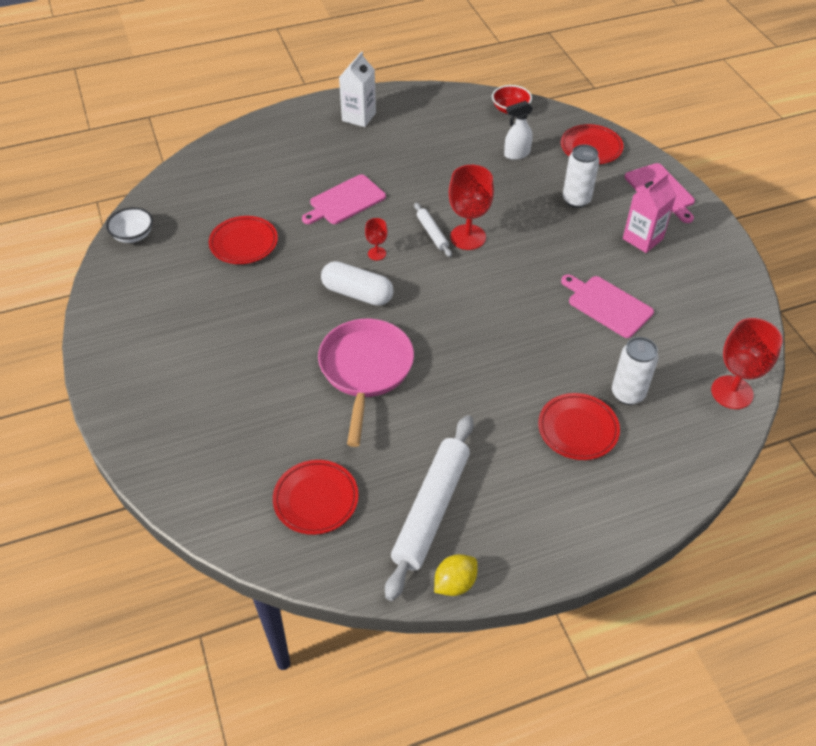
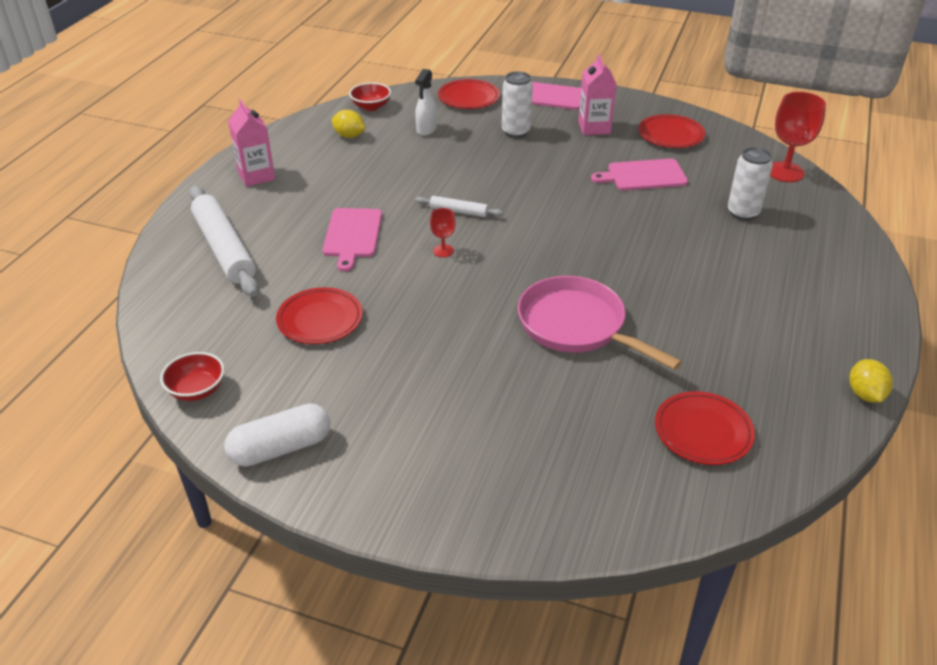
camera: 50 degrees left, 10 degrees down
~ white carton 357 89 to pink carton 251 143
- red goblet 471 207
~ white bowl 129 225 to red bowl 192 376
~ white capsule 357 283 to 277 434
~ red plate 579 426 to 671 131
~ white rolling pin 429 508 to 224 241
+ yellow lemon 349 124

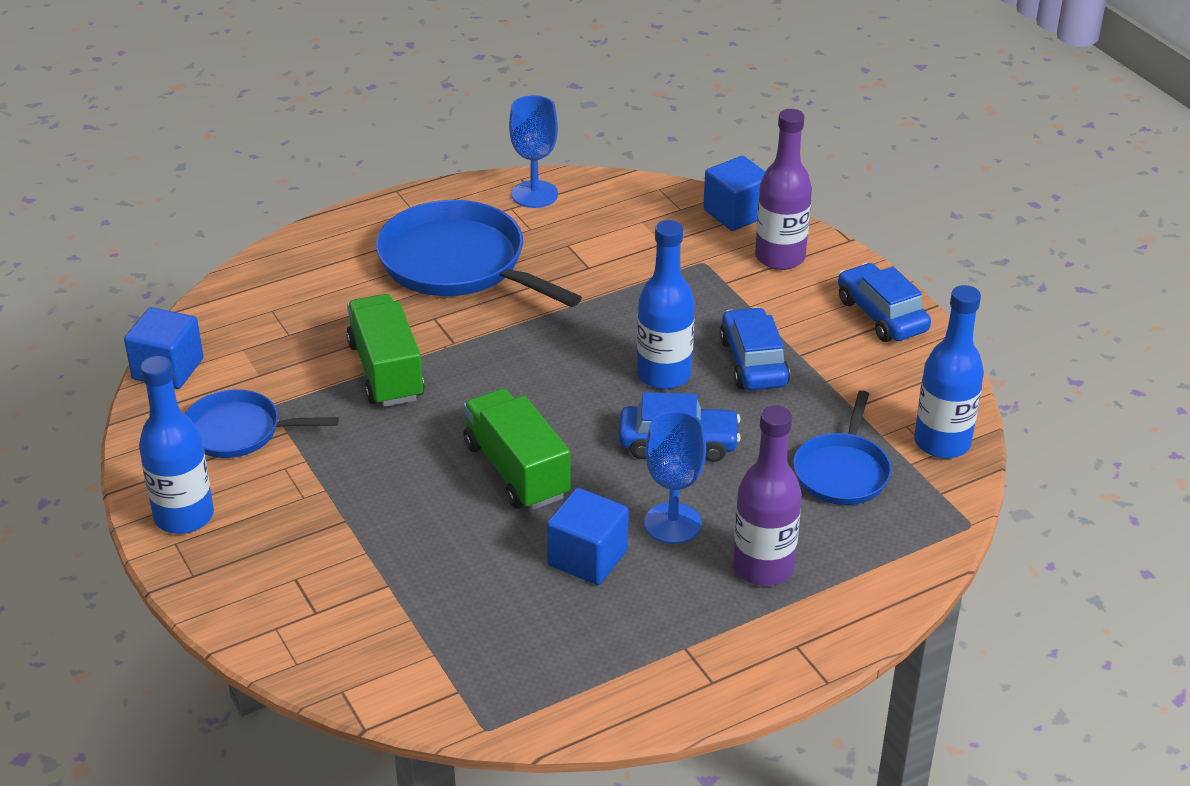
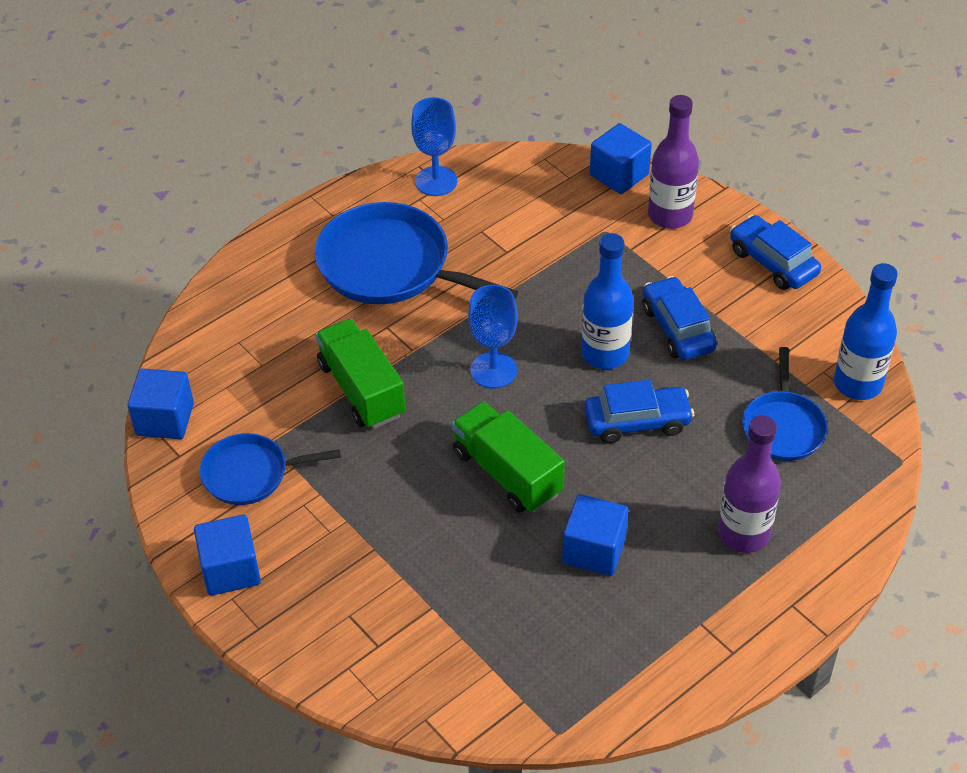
camera: 10 degrees left, 10 degrees up
~ blue bottle 176 445 to blue cube 227 555
~ blue goblet 675 477 to 493 336

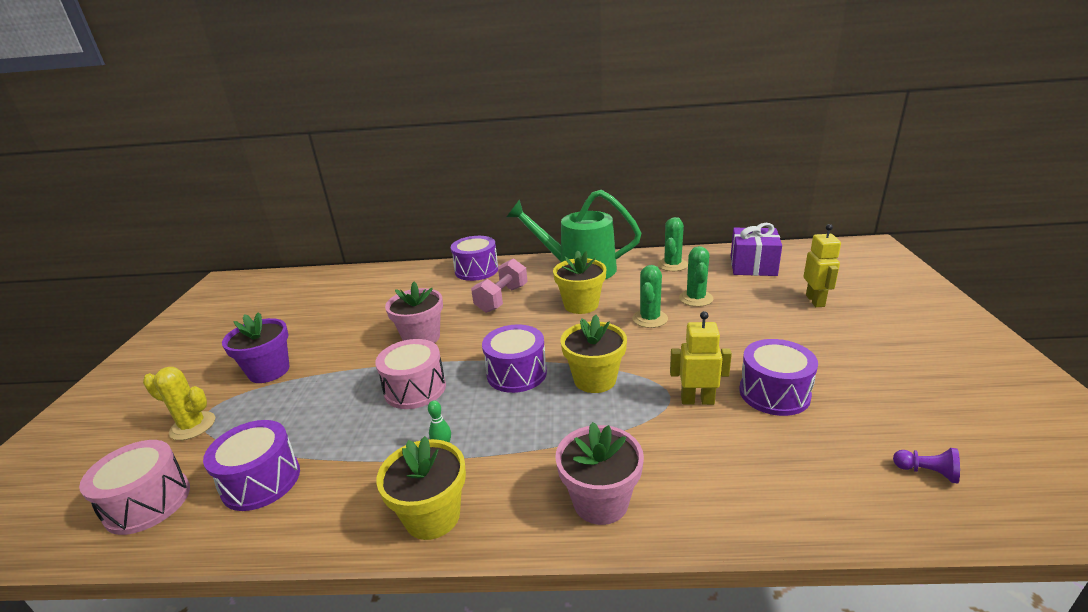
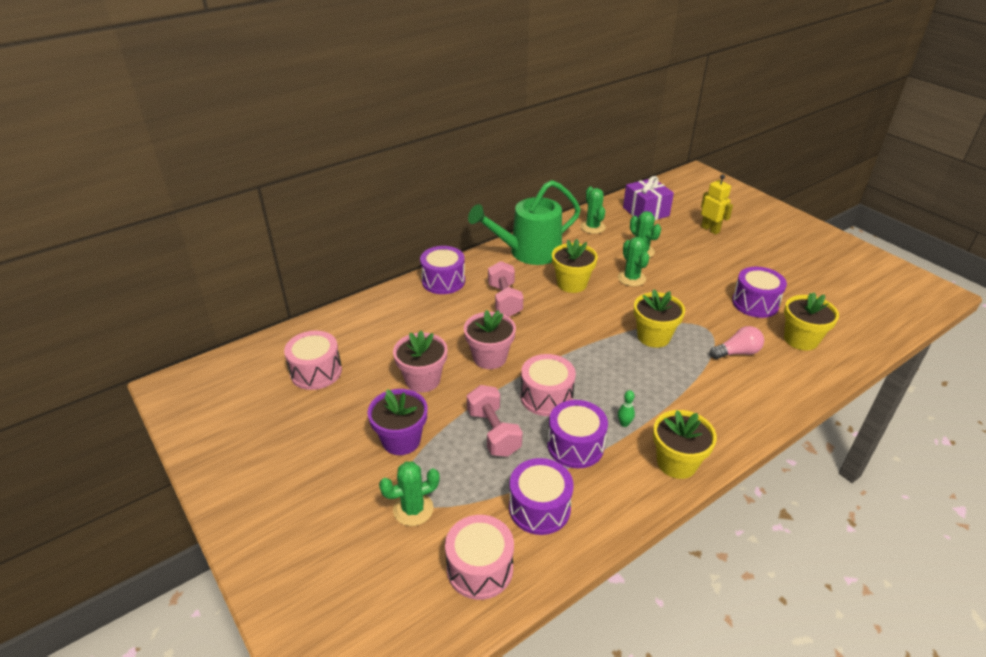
camera: 40 degrees left, 10 degrees up
- yellow robot 701 358
~ purple drum 514 358 to 577 434
~ yellow cactus 179 403 to green cactus 409 493
~ pink flower pot 599 473 to 420 362
- purple pawn 926 466
+ yellow flower pot 811 321
+ pink light bulb 737 342
+ pink drum 313 360
+ pink dumbbell 494 421

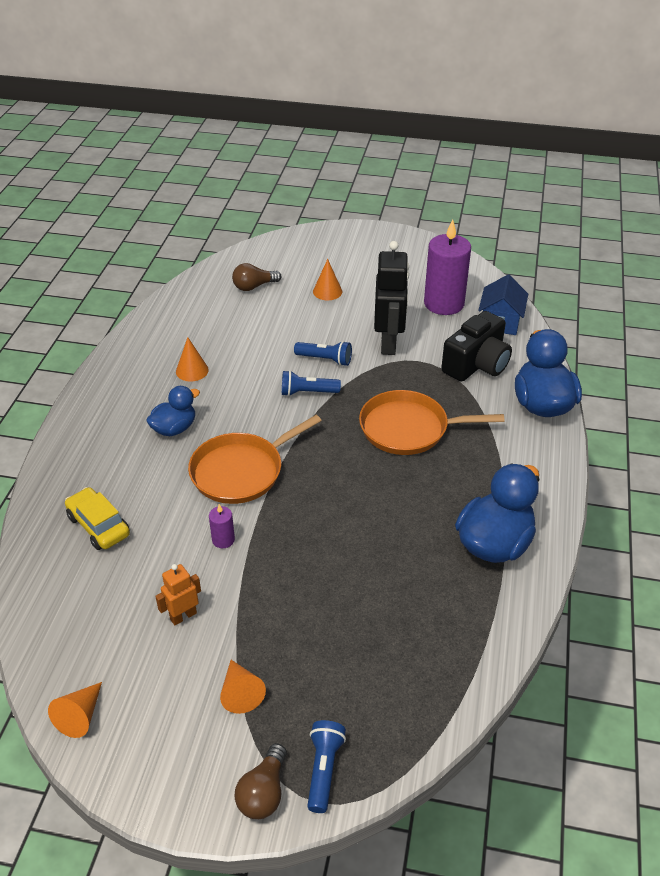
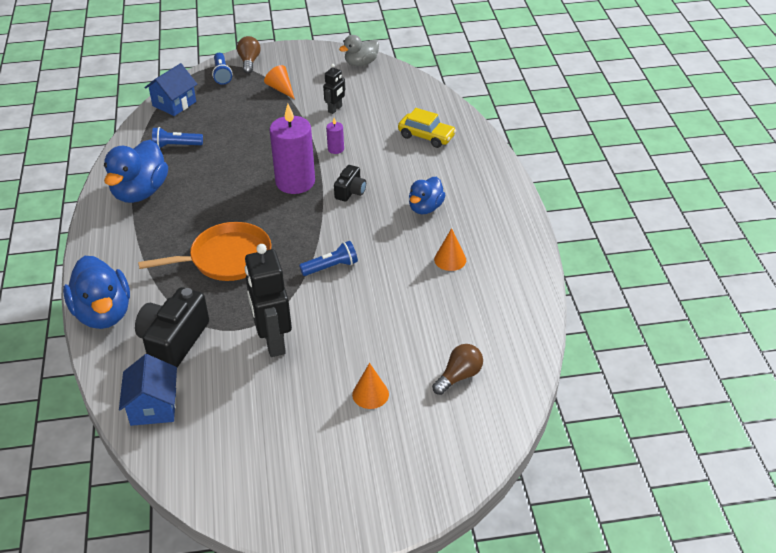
camera: 160 degrees right, 0 degrees up
~ purple candle 447 267 to 292 149
~ blue flashlight 323 353 to 177 137
~ orange pan 255 459 to black camera 350 183
~ orange robot 178 594 to black robot 334 89
~ orange cone 75 710 to grey duck 359 50
+ blue house 171 89

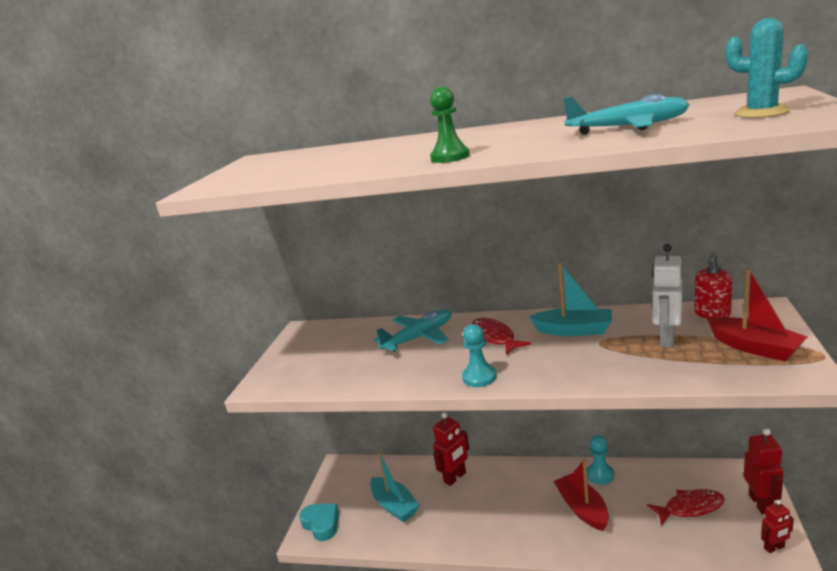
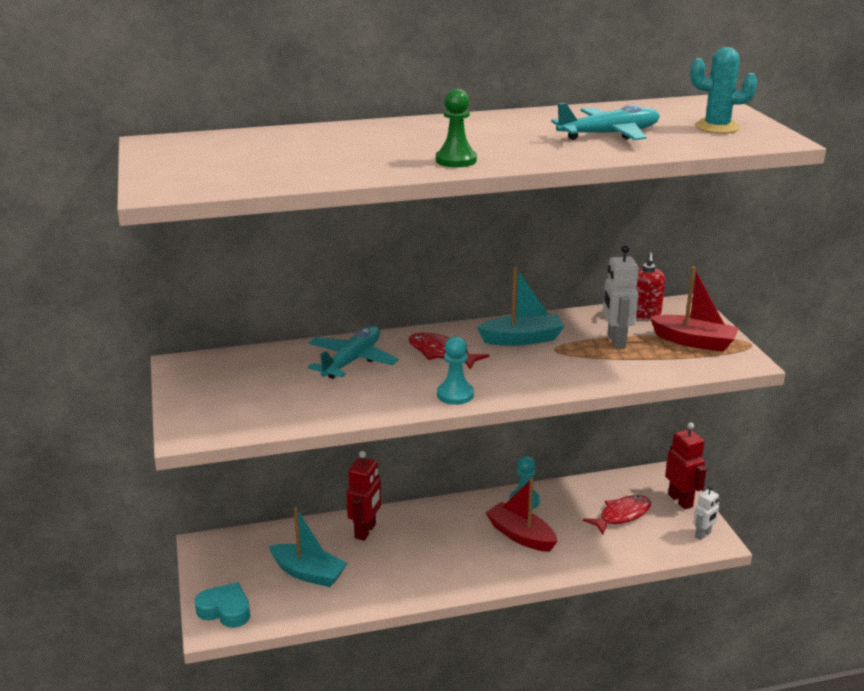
camera: 30 degrees left, 5 degrees up
~ red robot 777 526 to white robot 706 513

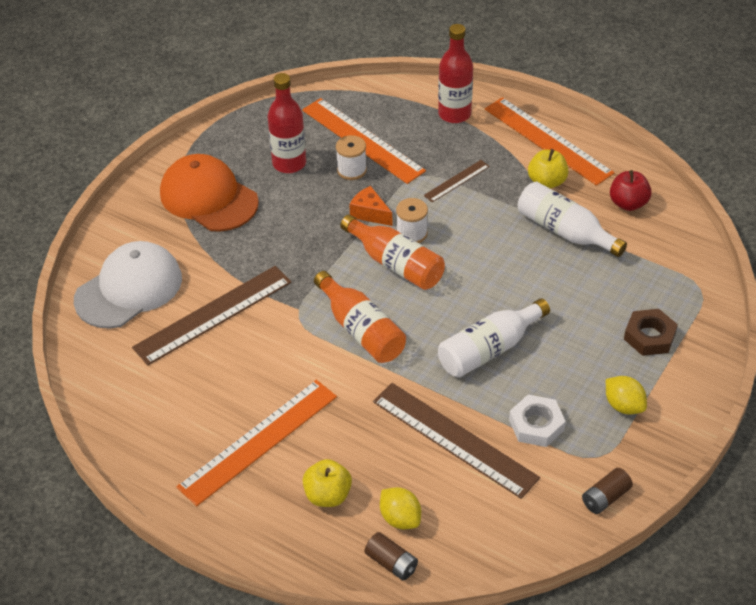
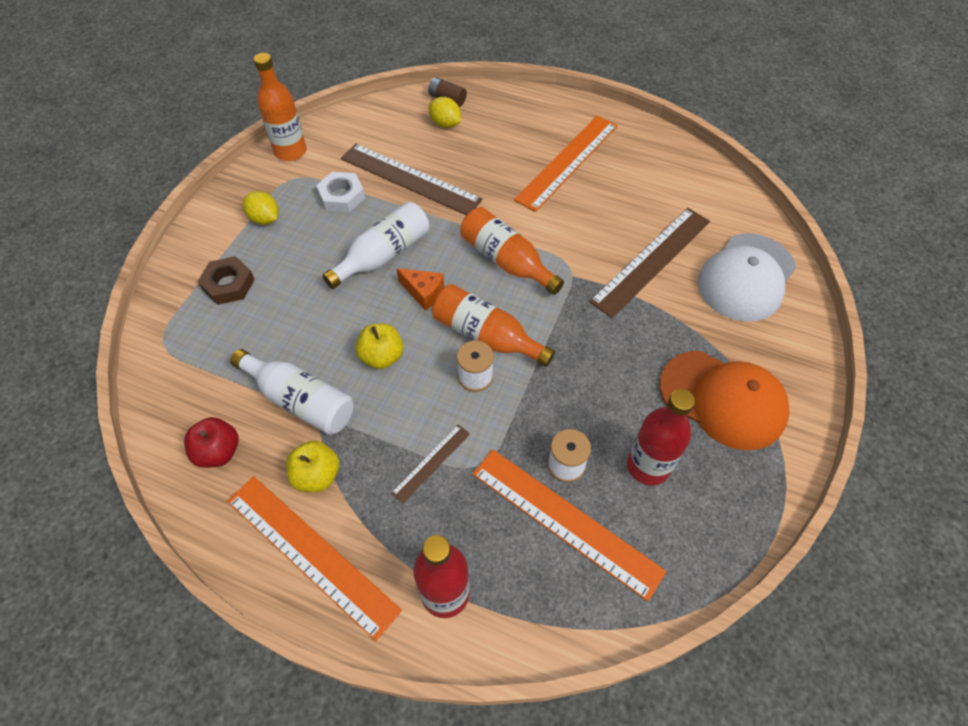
camera: 170 degrees right, 10 degrees up
~ orange cheese 370 206 to 420 289
~ yellow apple 327 483 to 379 346
~ brown battery 607 491 to orange bottle 280 107

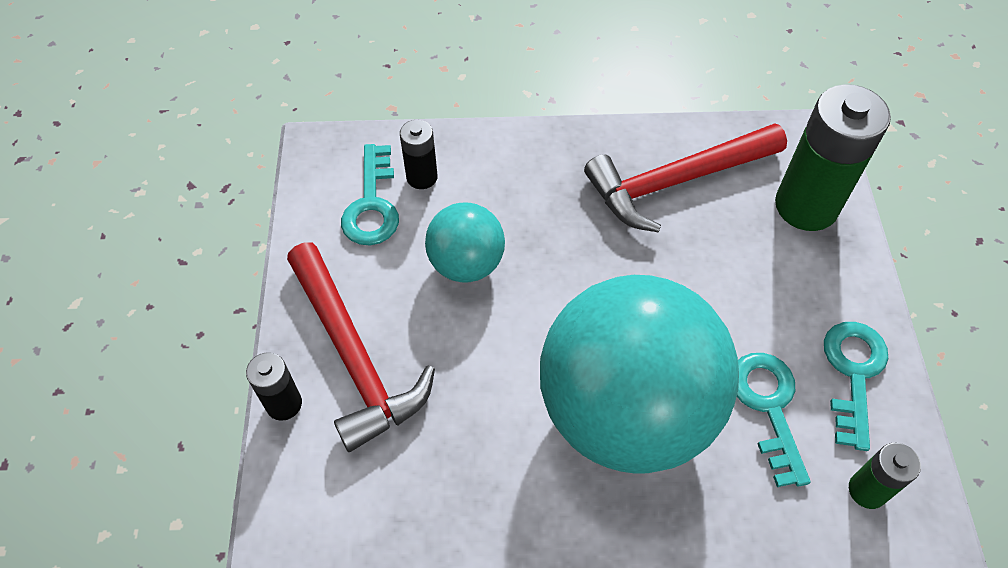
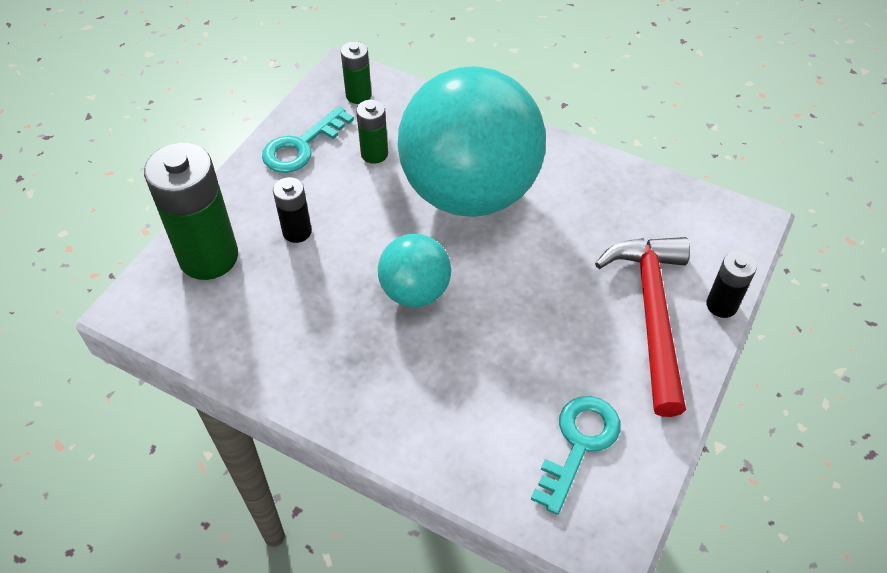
camera: 150 degrees left, 5 degrees down
~ black battery 419 154 to 292 210
- red hammer 685 177
~ turquoise ball 465 243 to 414 270
~ turquoise key 774 420 to green battery 372 132

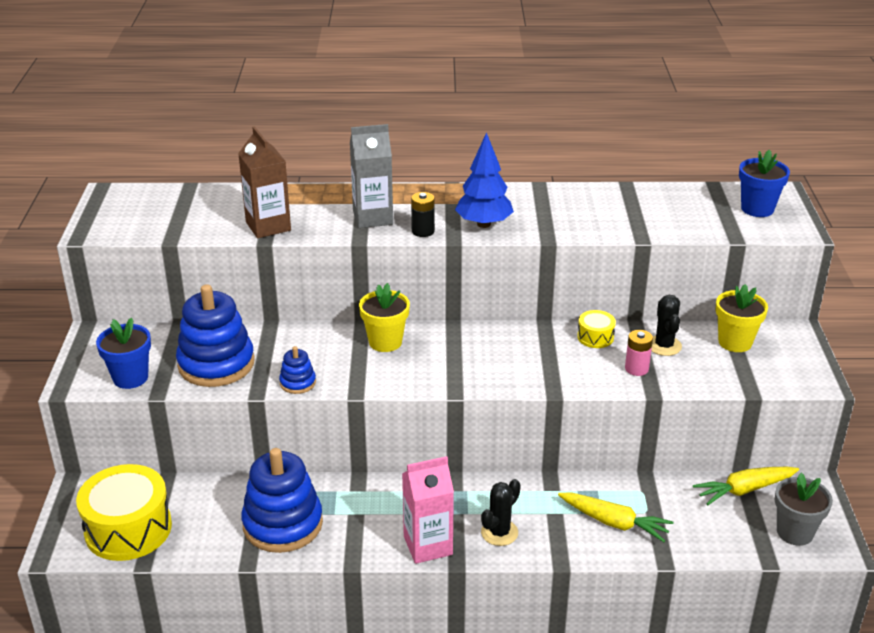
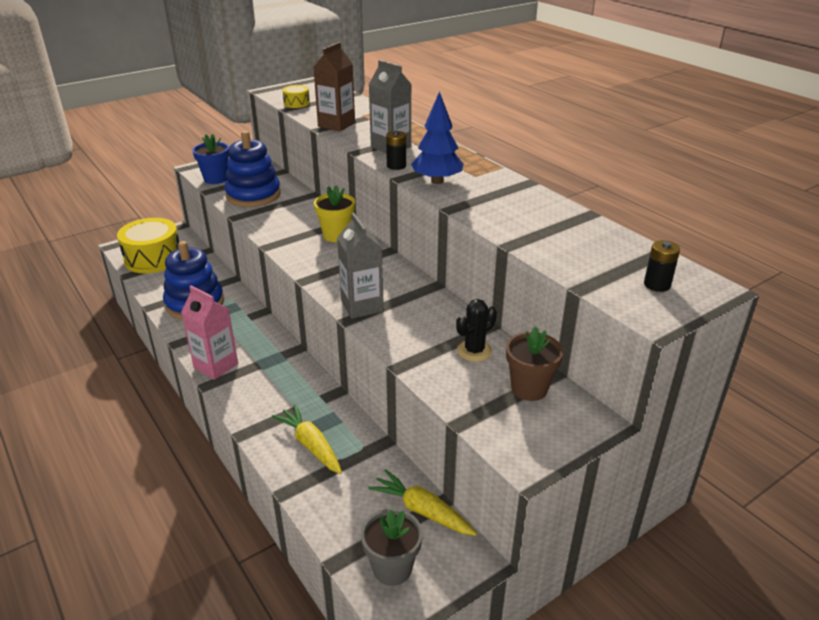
camera: 55 degrees right, 0 degrees up
~ blue flower pot 764 183 to black battery 662 266
~ yellow flower pot 741 318 to brown flower pot 534 363
~ yellow drum 596 329 to 296 96
- pink battery 639 353
- blue stacking toy 297 370
- black cactus 501 512
~ yellow carrot 616 517 = 307 439 150 degrees clockwise
+ grey carton 360 266

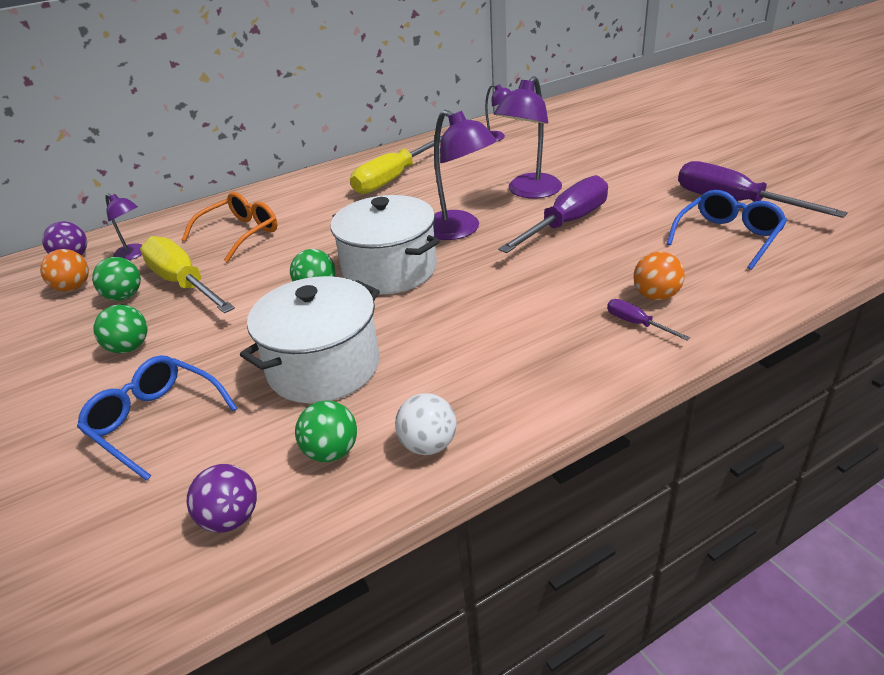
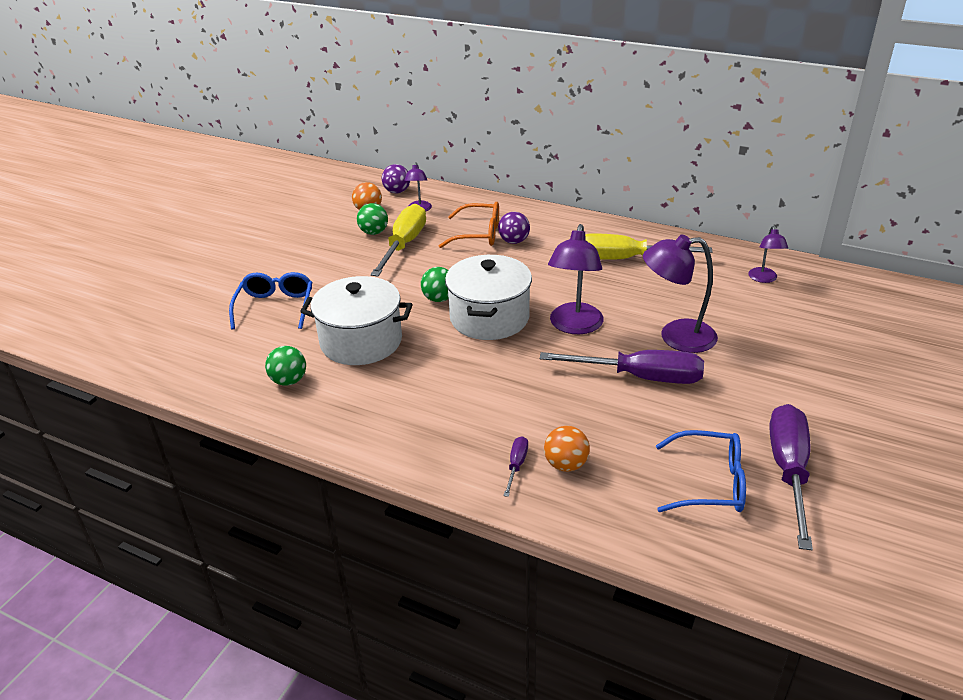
camera: 55 degrees right, 0 degrees up
- green ball 120 329
- white ball 426 424
~ purple ball 222 498 to 514 228

